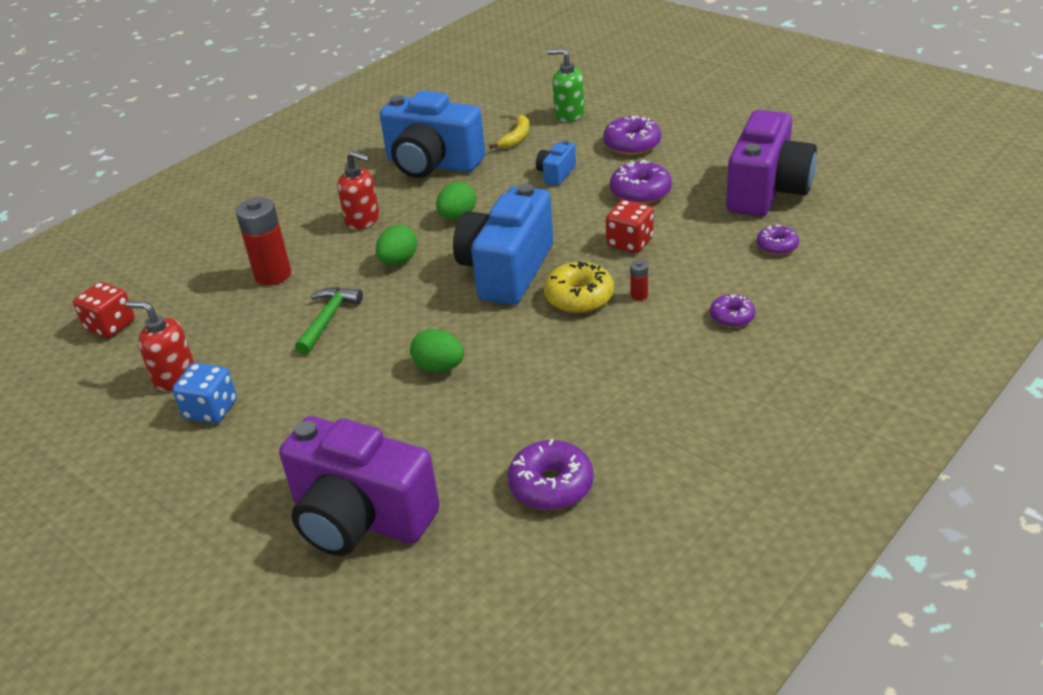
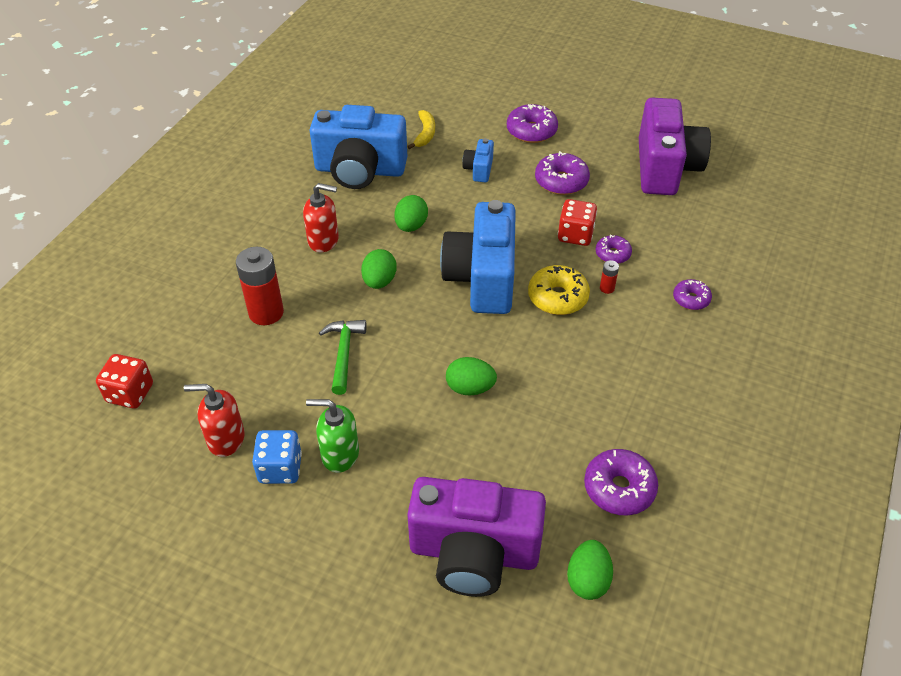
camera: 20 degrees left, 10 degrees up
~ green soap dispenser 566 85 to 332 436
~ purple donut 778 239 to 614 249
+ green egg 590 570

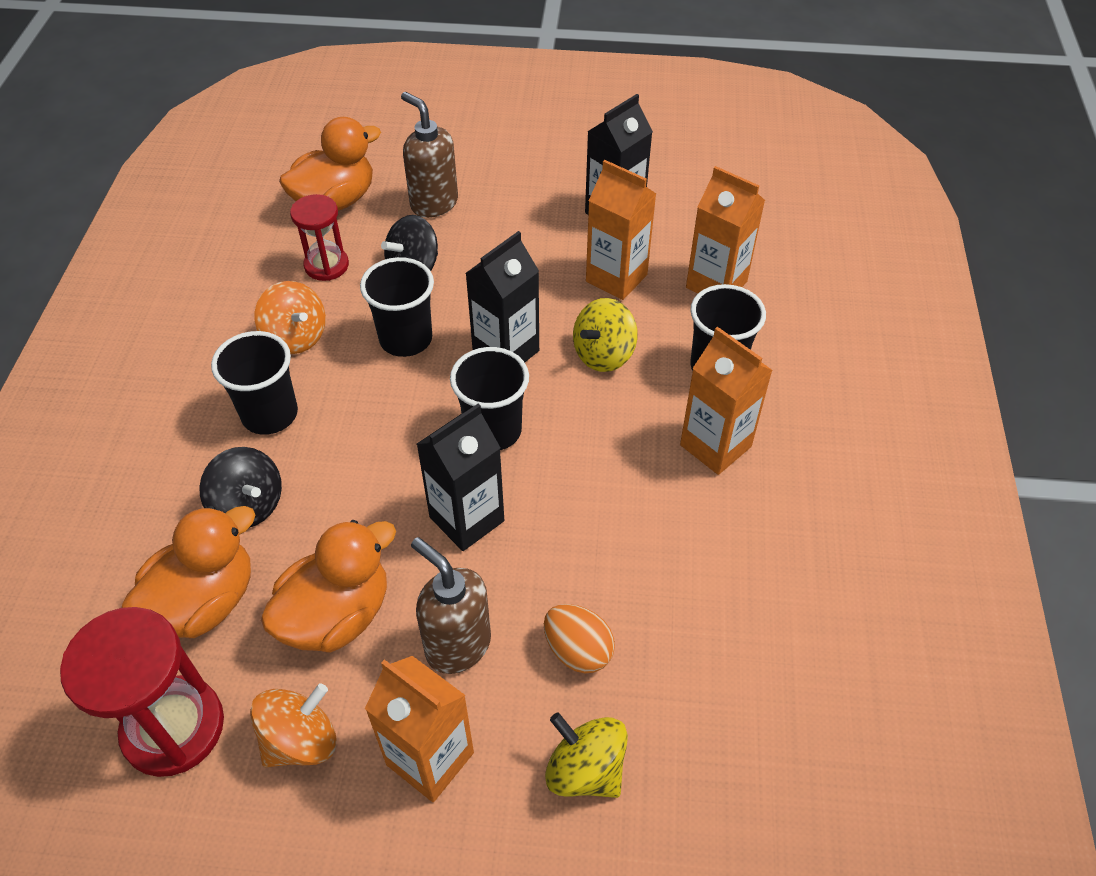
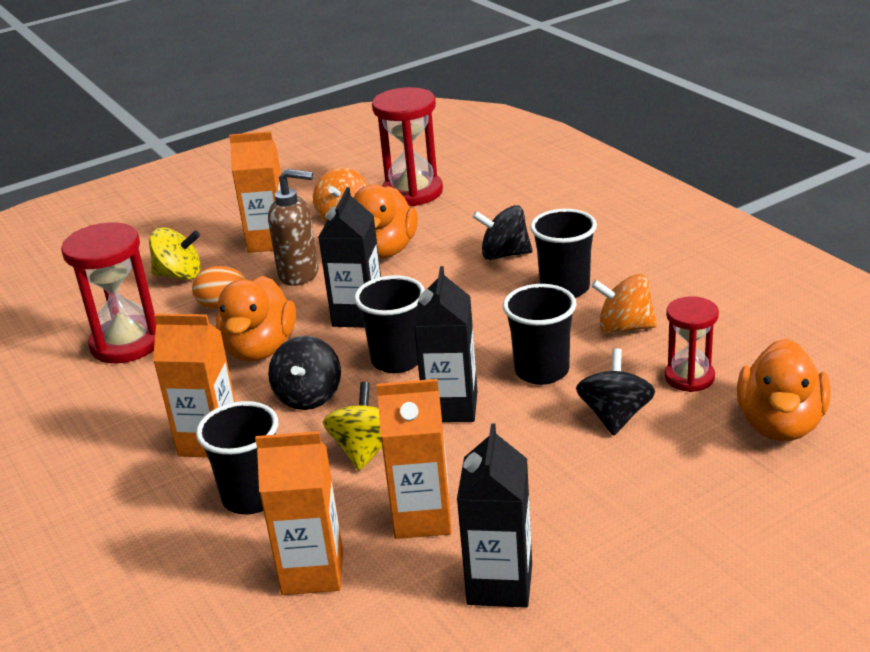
camera: 145 degrees right, 20 degrees down
- brown soap dispenser 429 155
~ orange duck 188 572 to 256 319
+ red hourglass 108 292
+ black spinning top 304 373

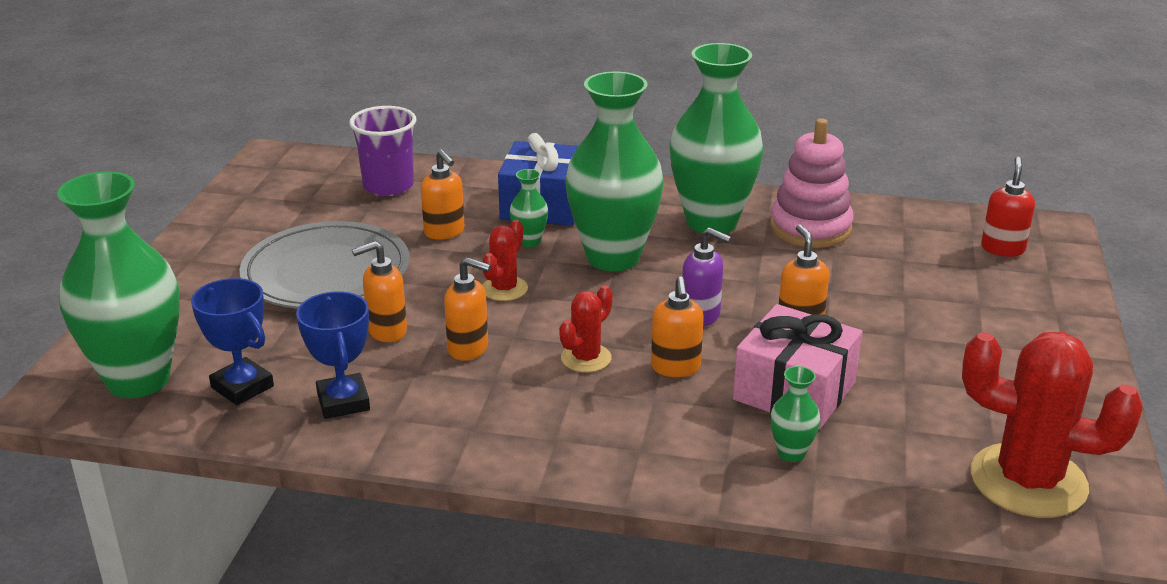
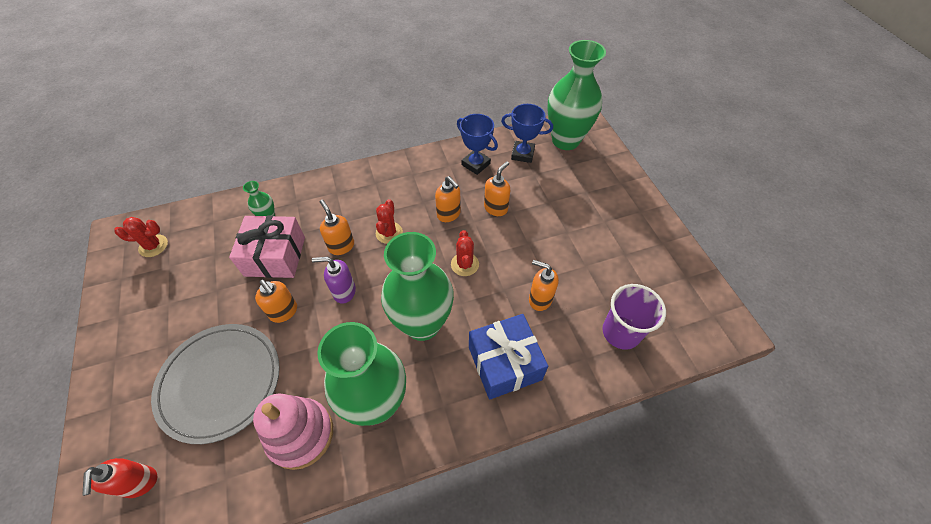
camera: 150 degrees right, 25 degrees up
- green vase 529 208
~ grey plate 325 265 to 215 384
~ orange soap dispenser 467 309 = 448 199 120 degrees counterclockwise
~ red cactus 1052 425 = 141 237 x0.51

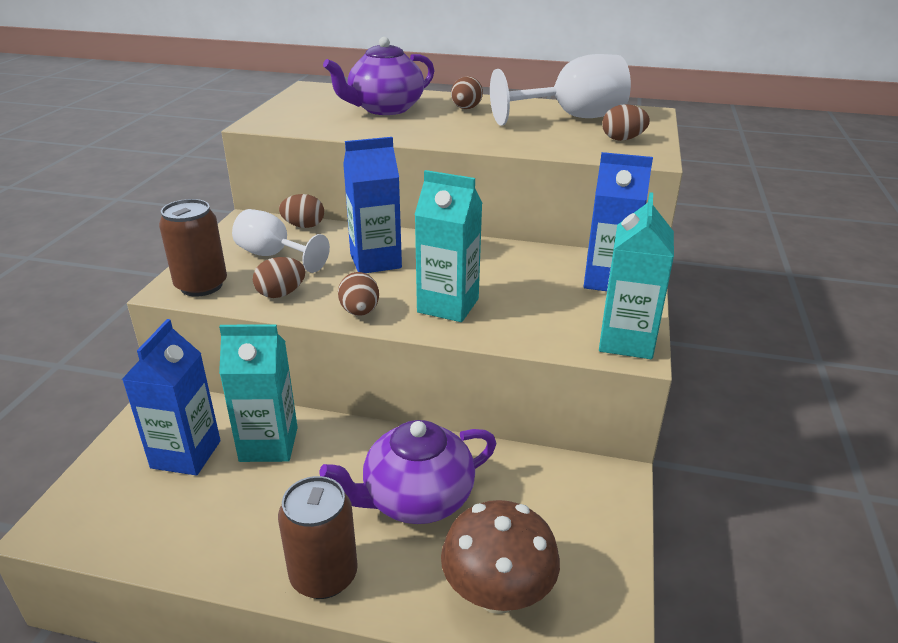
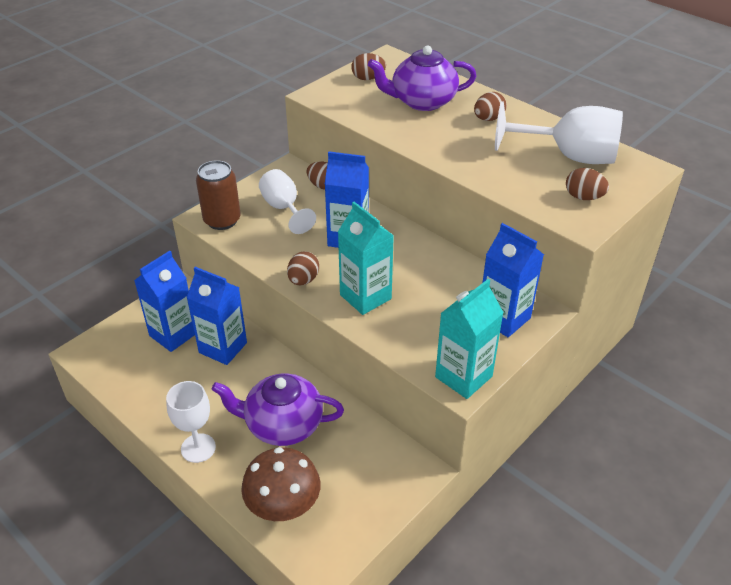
camera: 30 degrees right, 10 degrees up
~ brown egg 279 277 to 368 66
~ turquoise carton 258 393 to blue carton 217 316
~ brown can 318 537 to white goblet 191 422

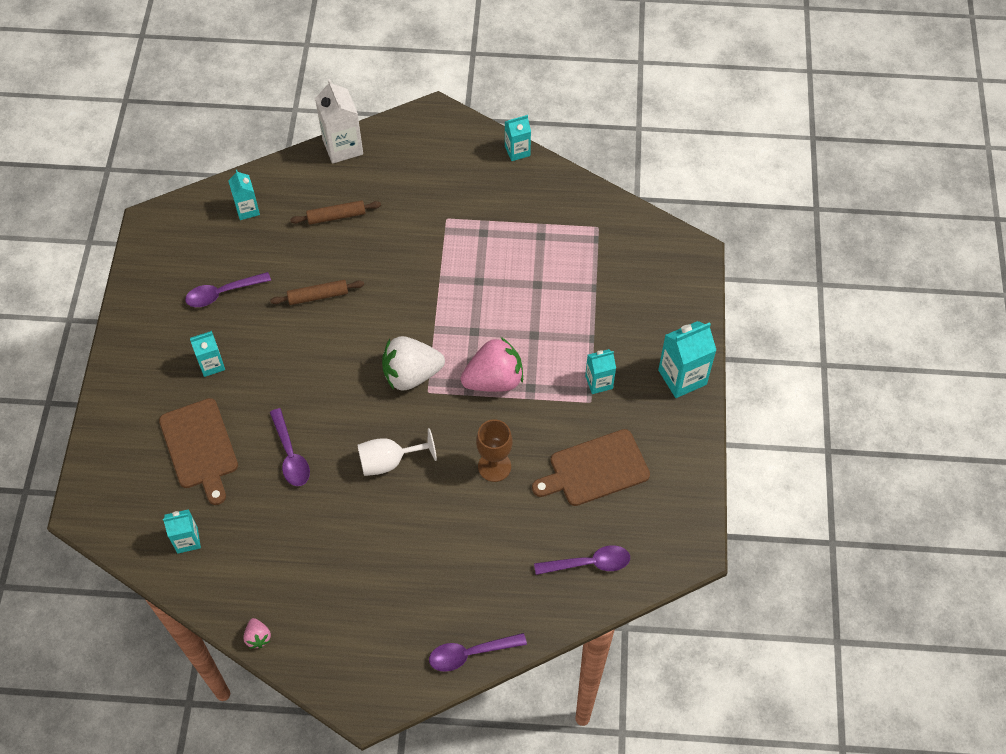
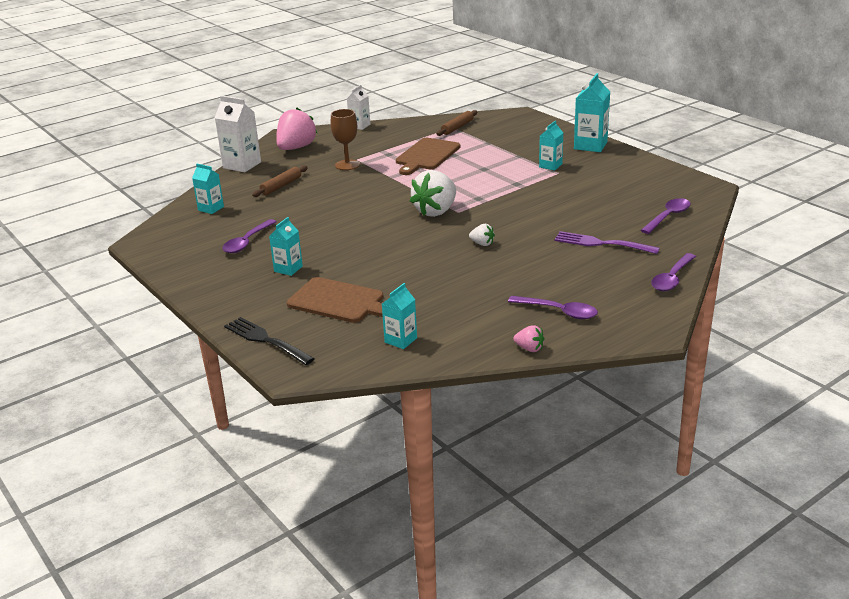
camera: 40 degrees left, 30 degrees down
~ turquoise carton 518 138 to white carton 359 107
~ brown rolling pin 317 292 to 457 123
~ pink strawberry 492 364 to 296 129
~ purple spoon 290 447 to 553 307
~ brown goblet 494 450 to 345 139
~ white goblet 397 452 to white strawberry 482 235
~ brown cutting board 591 467 to 428 156
+ purple fork 607 242
+ black fork 269 341

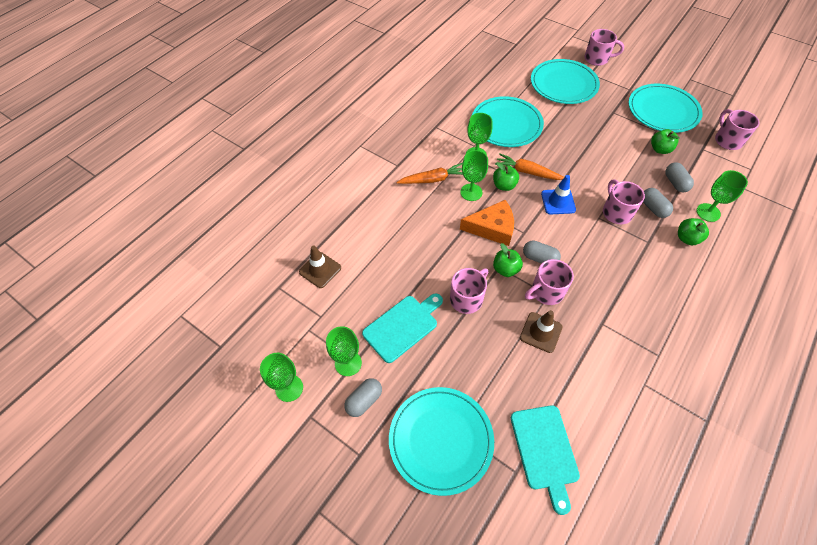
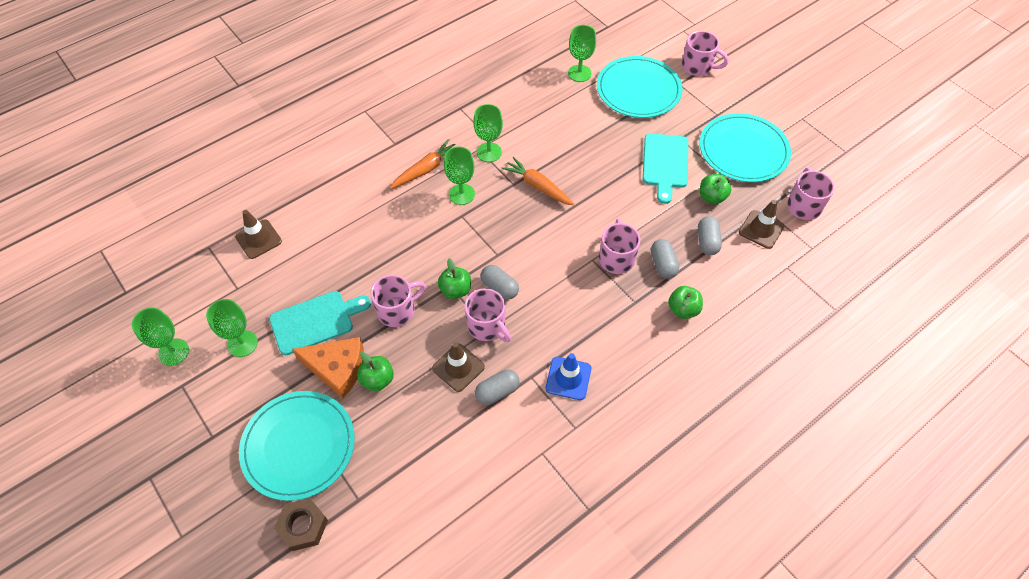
camera: 15 degrees right, 0 degrees up
- turquoise plate 508 121
~ green apple 506 176 to 375 371
~ orange carrot 429 173 = 423 164 45 degrees counterclockwise
~ green goblet 722 196 to 582 53
~ blue traffic cone 558 195 to 568 376
~ orange cheese 487 223 to 328 367
~ pink mug 549 282 = 488 315 120 degrees counterclockwise
~ grey capsule 363 397 to 497 387
~ turquoise cutting board 545 460 to 665 168
+ brown traffic cone 761 224
+ brown nut 301 524

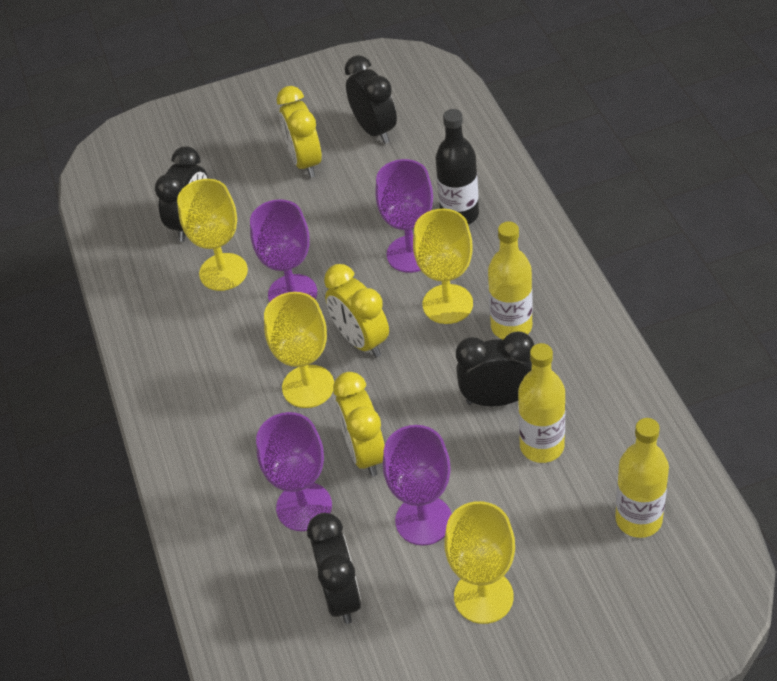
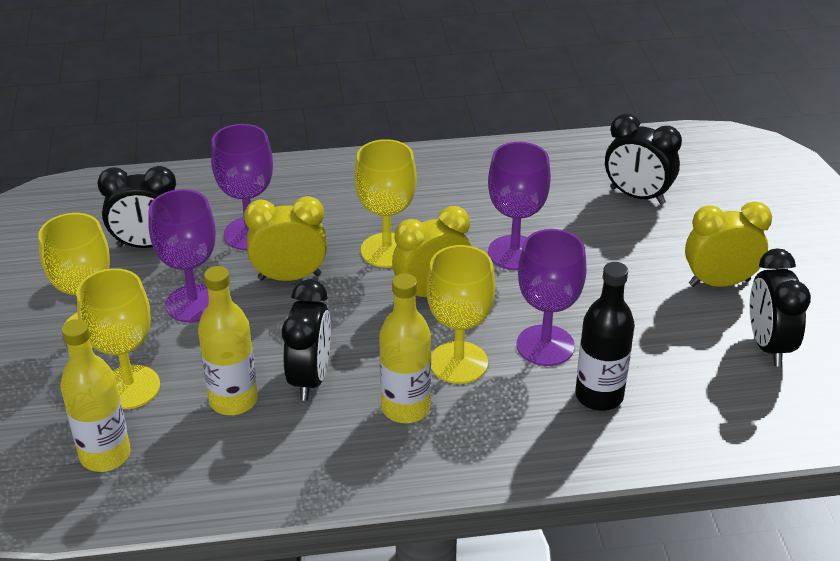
camera: 95 degrees right, 10 degrees down
~ black clock 371 99 = 780 307 105 degrees clockwise
~ yellow goblet 212 235 to 118 338

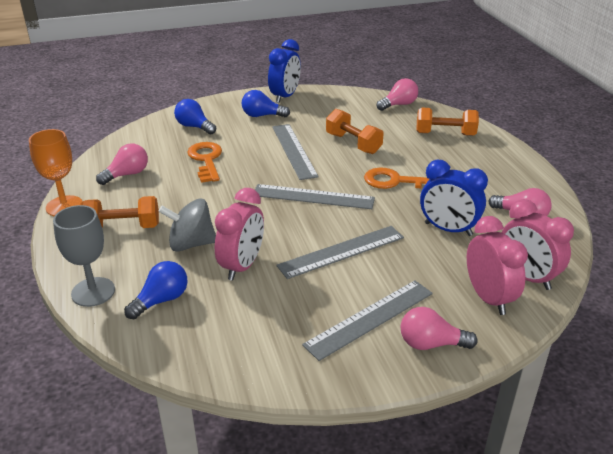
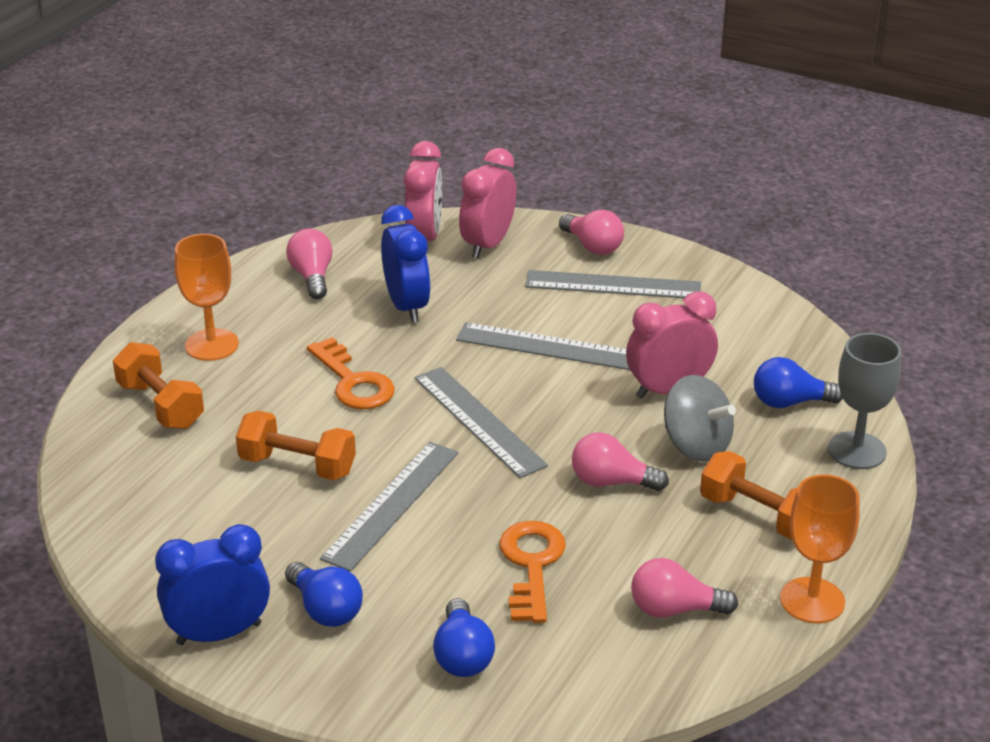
camera: 135 degrees left, 0 degrees up
~ pink light bulb 397 94 to 620 461
~ orange dumbbell 355 131 = 296 445 75 degrees counterclockwise
~ orange key 204 162 = 532 571 150 degrees clockwise
+ orange goblet 207 297

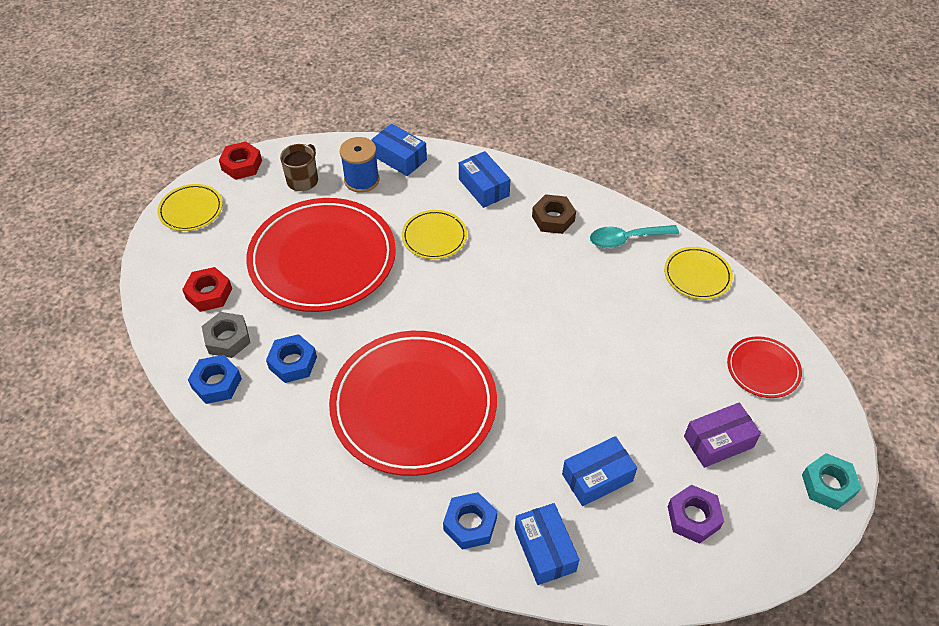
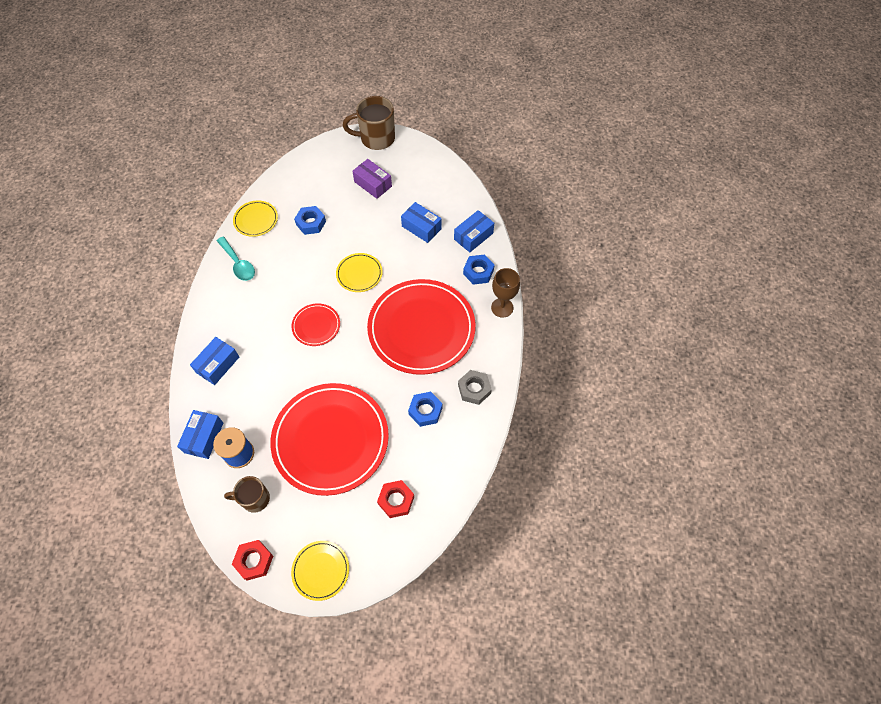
camera: 115 degrees left, 10 degrees up
- brown nut 554 214
~ yellow plate 434 234 to 359 272
~ grey nut 226 335 to 475 387
~ red plate 764 367 to 315 325
~ blue nut 215 379 to 310 220
~ turquoise nut 831 481 to brown mug 369 123
- purple nut 696 514
+ brown goblet 505 293

